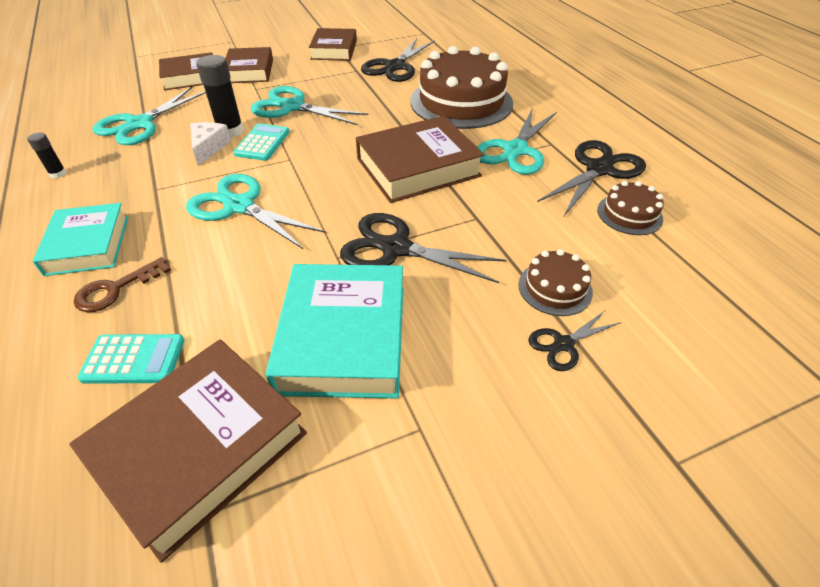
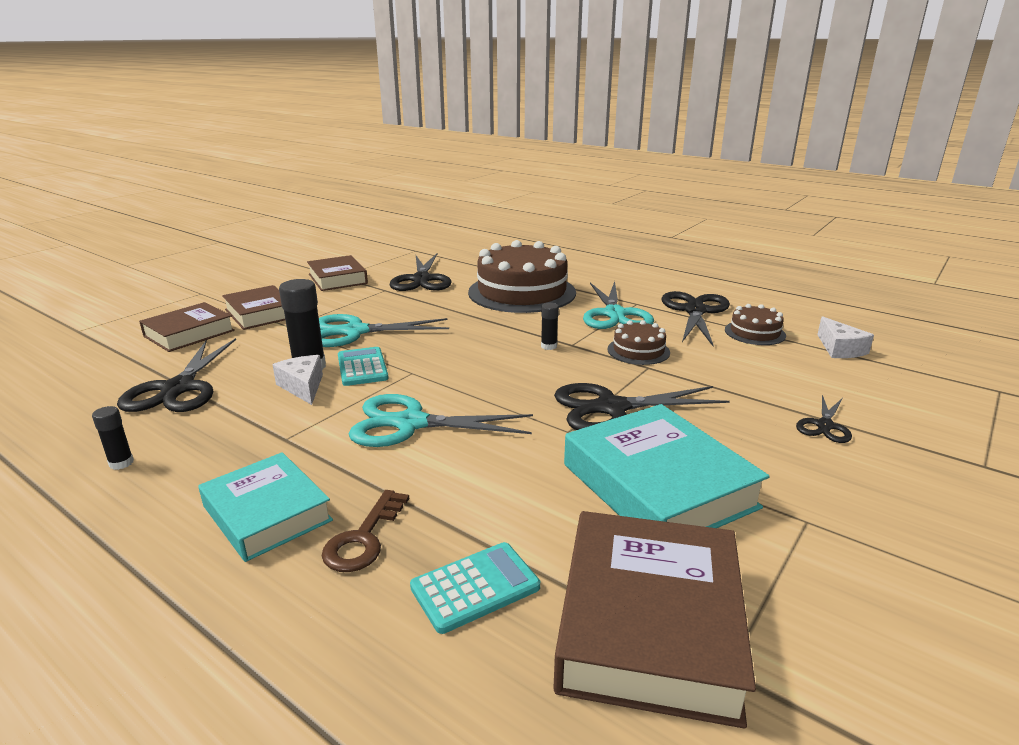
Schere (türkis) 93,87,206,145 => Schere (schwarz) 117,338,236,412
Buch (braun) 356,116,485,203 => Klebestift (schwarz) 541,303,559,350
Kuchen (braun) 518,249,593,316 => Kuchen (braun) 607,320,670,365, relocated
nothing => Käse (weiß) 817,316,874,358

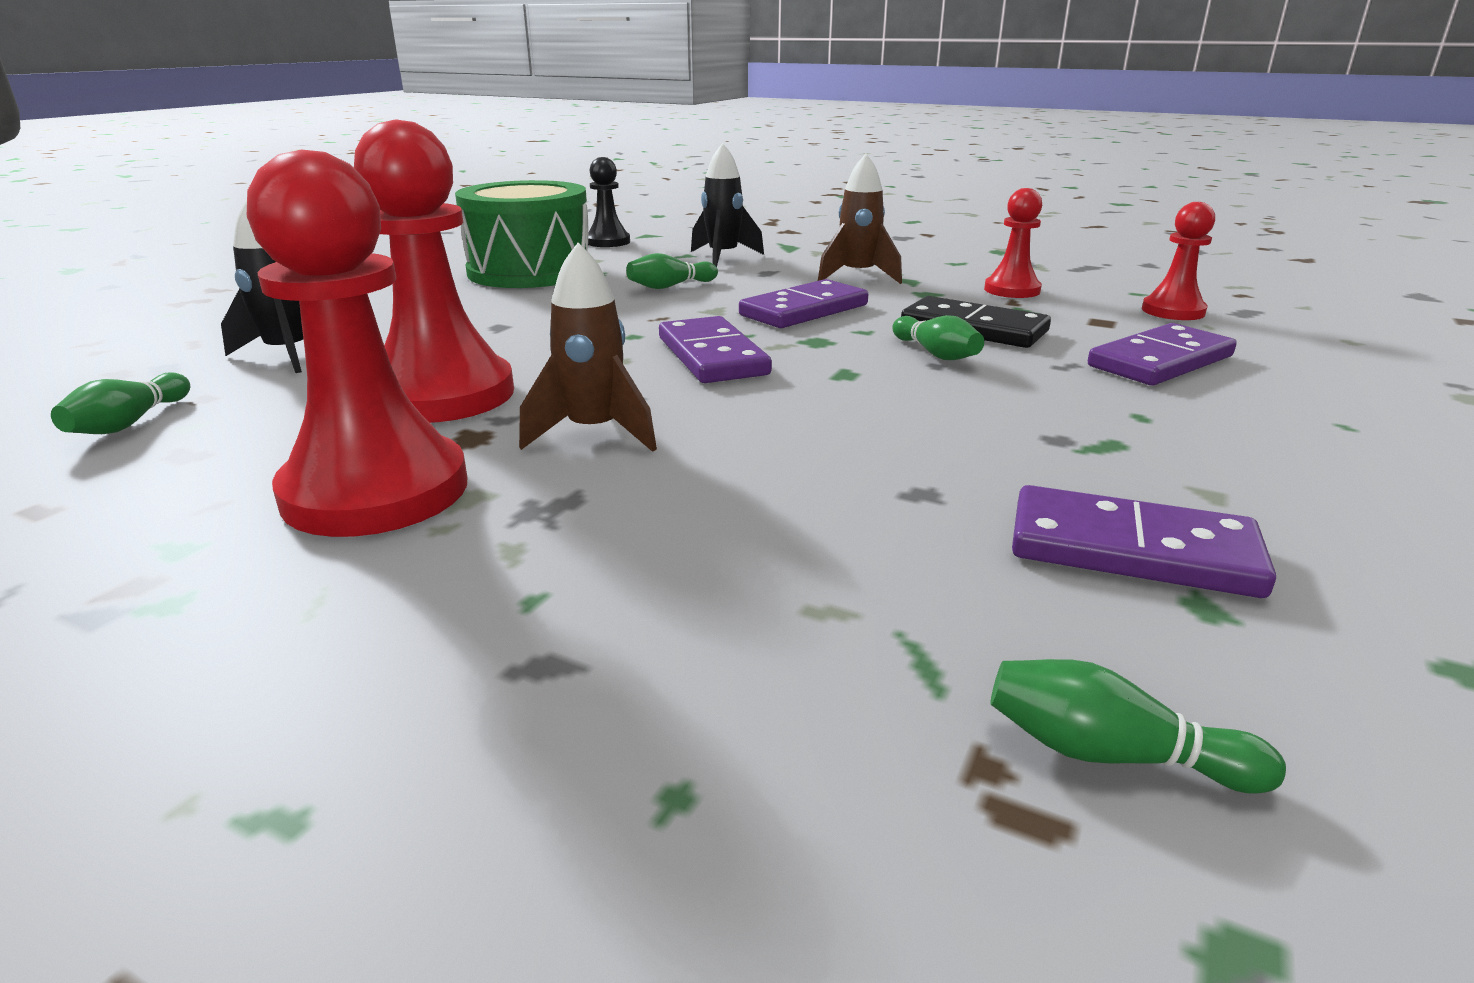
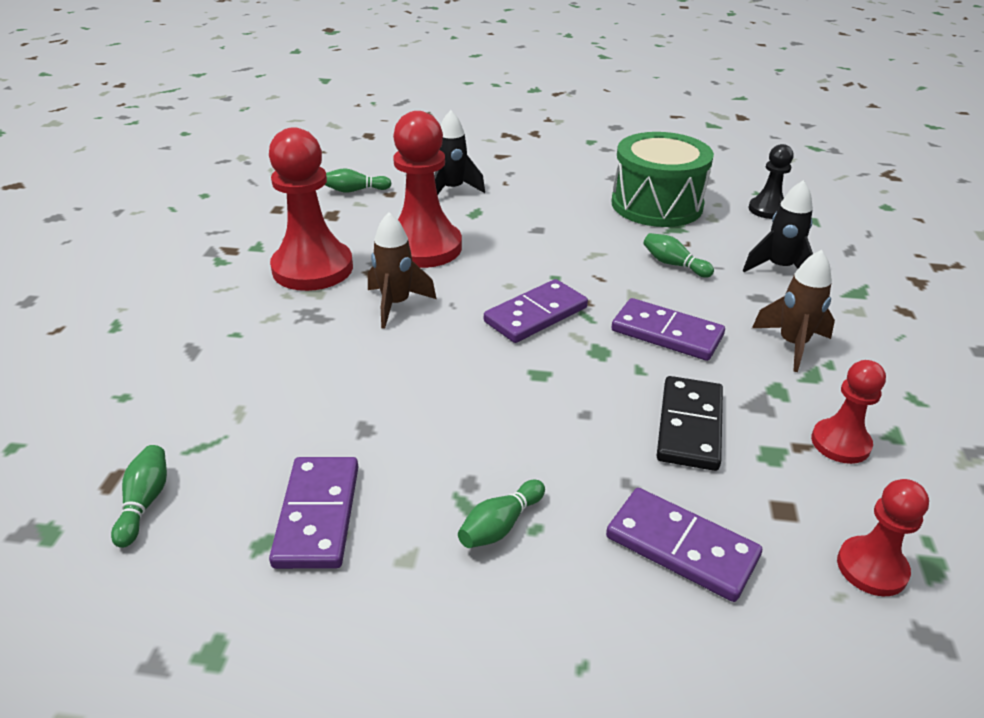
Bowlingkegel (grün) 892,315,984,360 => Bowlingkegel (grün) 458,480,545,548, relocated

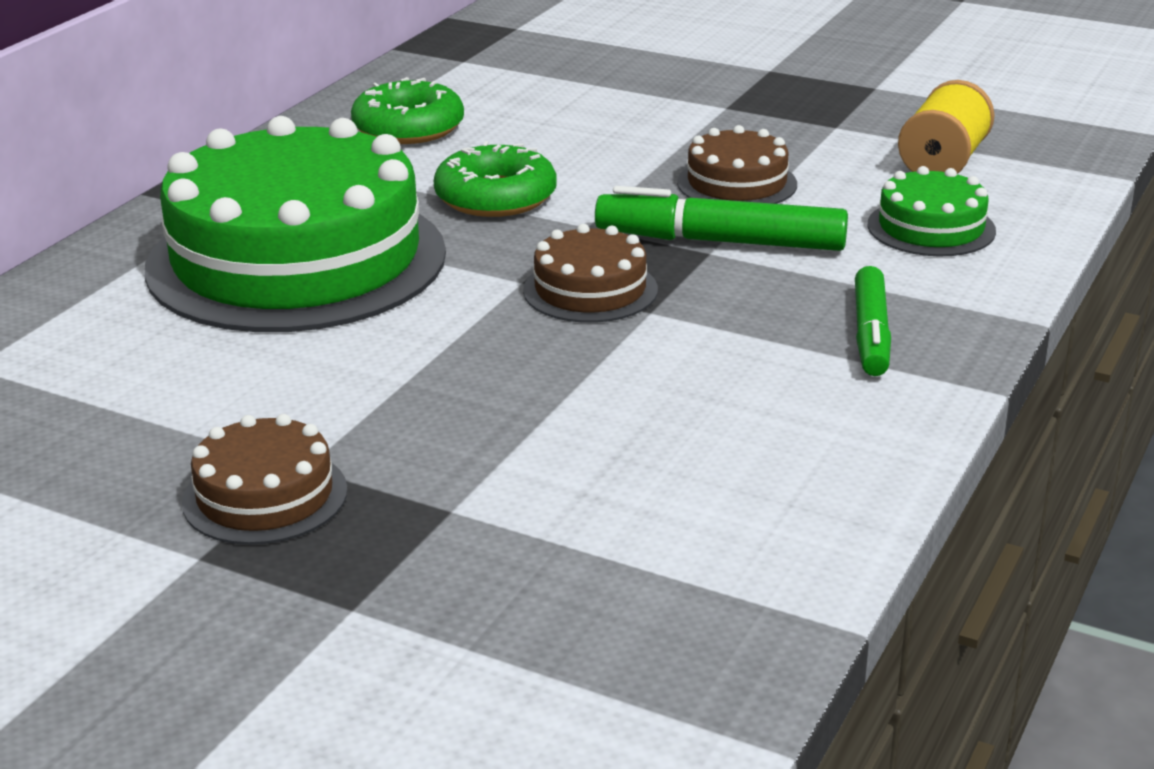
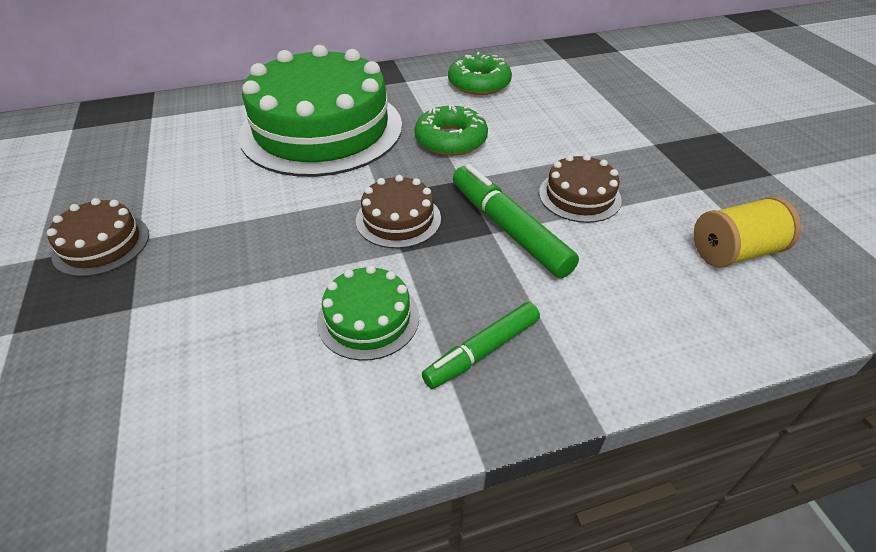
Kuchen (grün) 868,166,996,256 => Kuchen (grün) 317,265,419,361, relocated

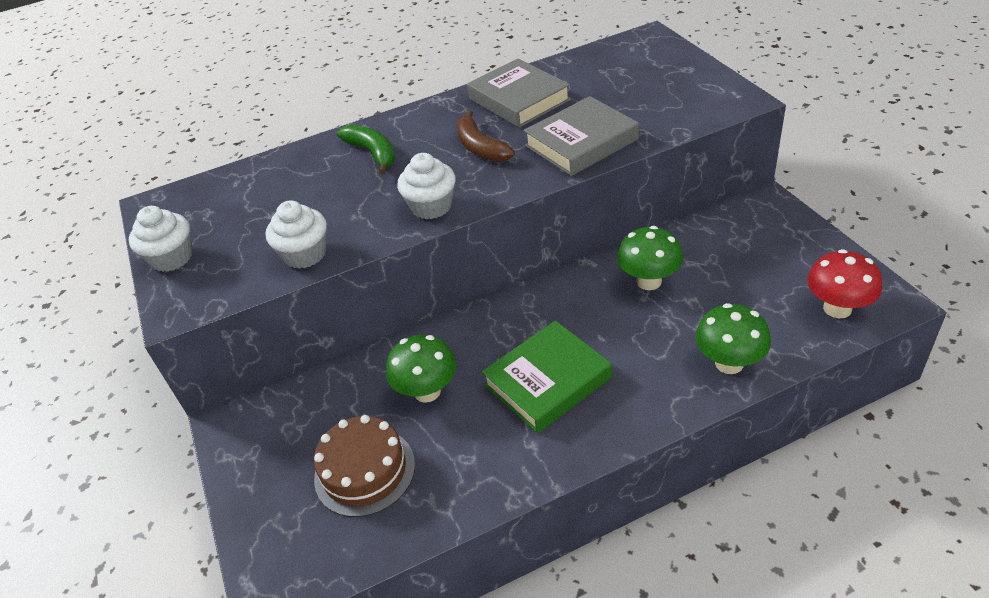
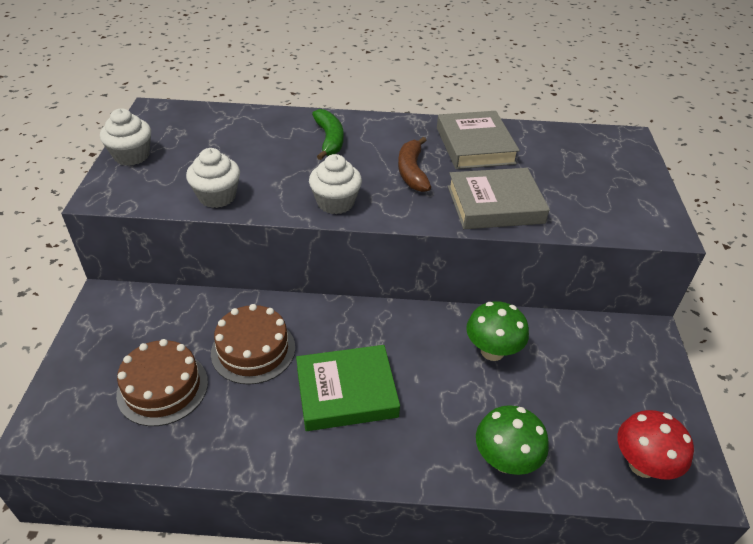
Pilz (grün) 386,335,456,403 => Kuchen (braun) 211,304,295,385

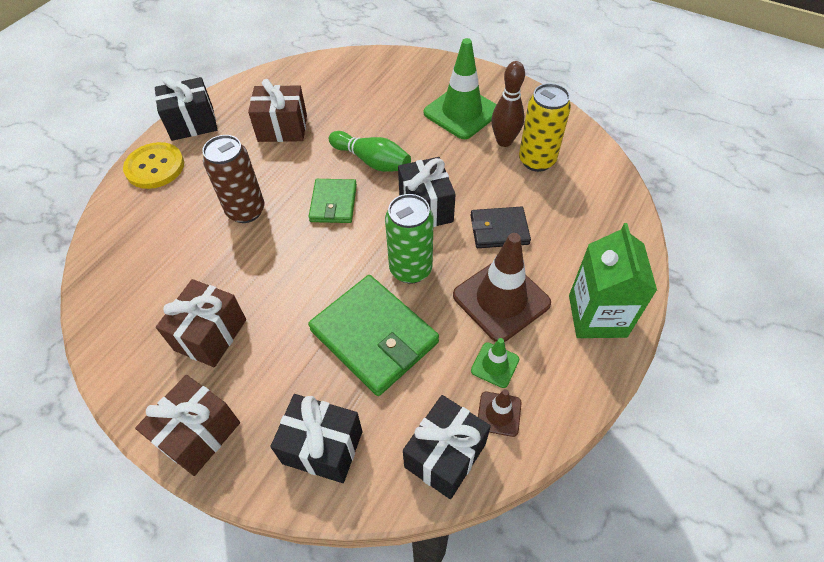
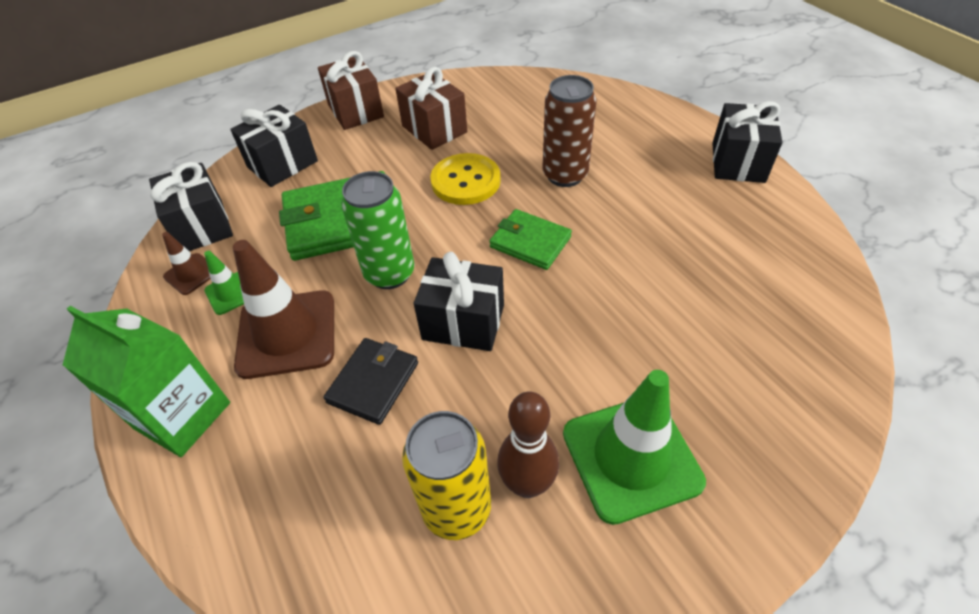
Knopf (gelb) 123,142,184,189 => Knopf (gelb) 431,153,501,205, relocated
Geschenk (braun) 248,79,307,142 => nothing
Bowlingkegel (grün) 329,131,411,172 => nothing

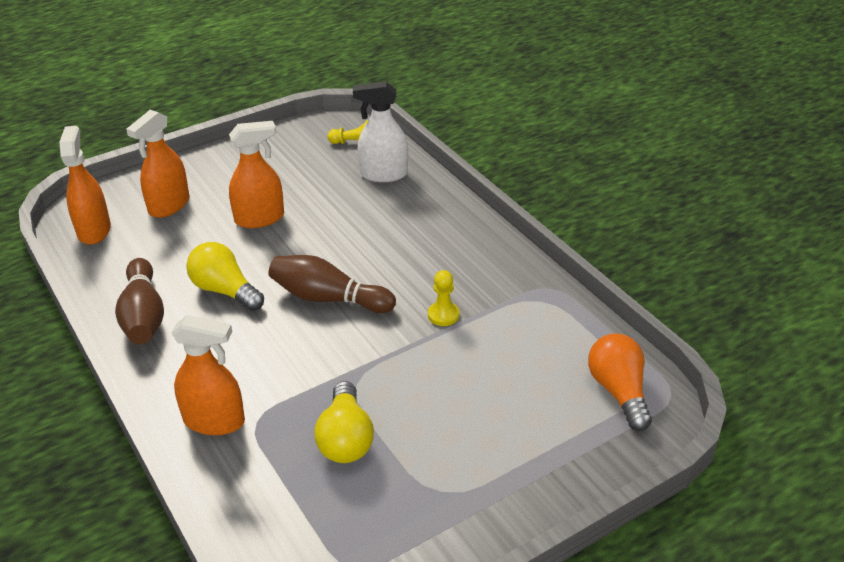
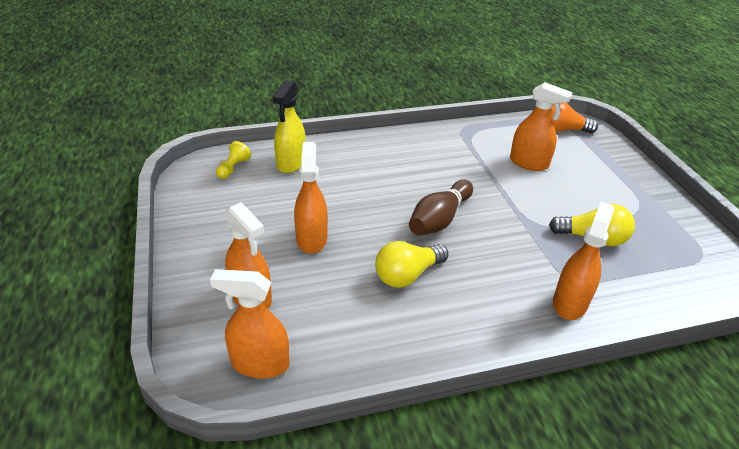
Sprühflasche (weiß) 353,82,408,182 => Sprühflasche (gelb) 272,80,306,173
nothing => Sprühflasche (orange) 510,82,573,171
Bowlingkegel (braun) 115,258,164,345 => nothing
Bauer (gelb) 428,270,459,326 => nothing

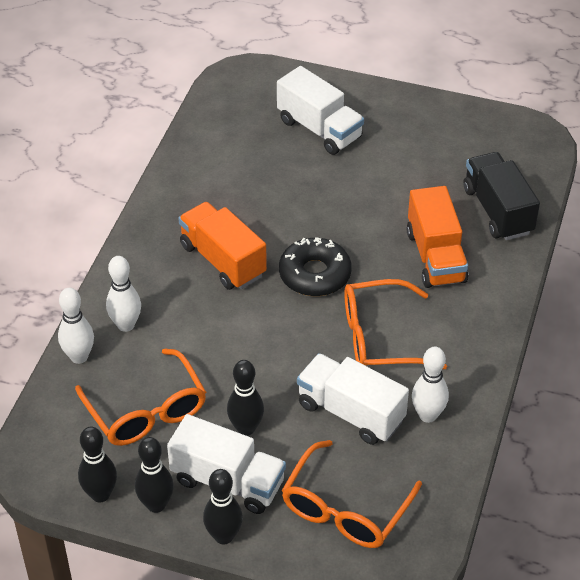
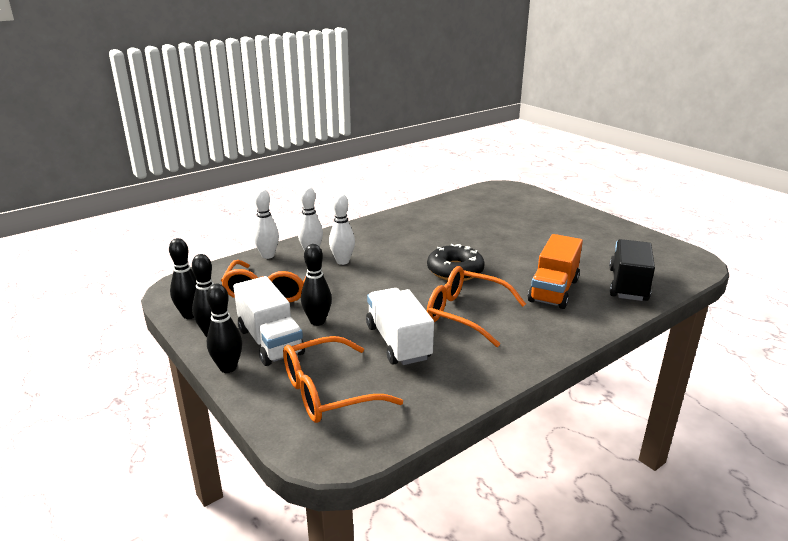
Bowlingkegel (weiß) 412,346,449,423 => Bowlingkegel (weiß) 329,193,355,265, relocated
Lastwagen (orange) 178,202,267,290 => nothing
Lastwagen (weiß) 277,66,364,155 => nothing

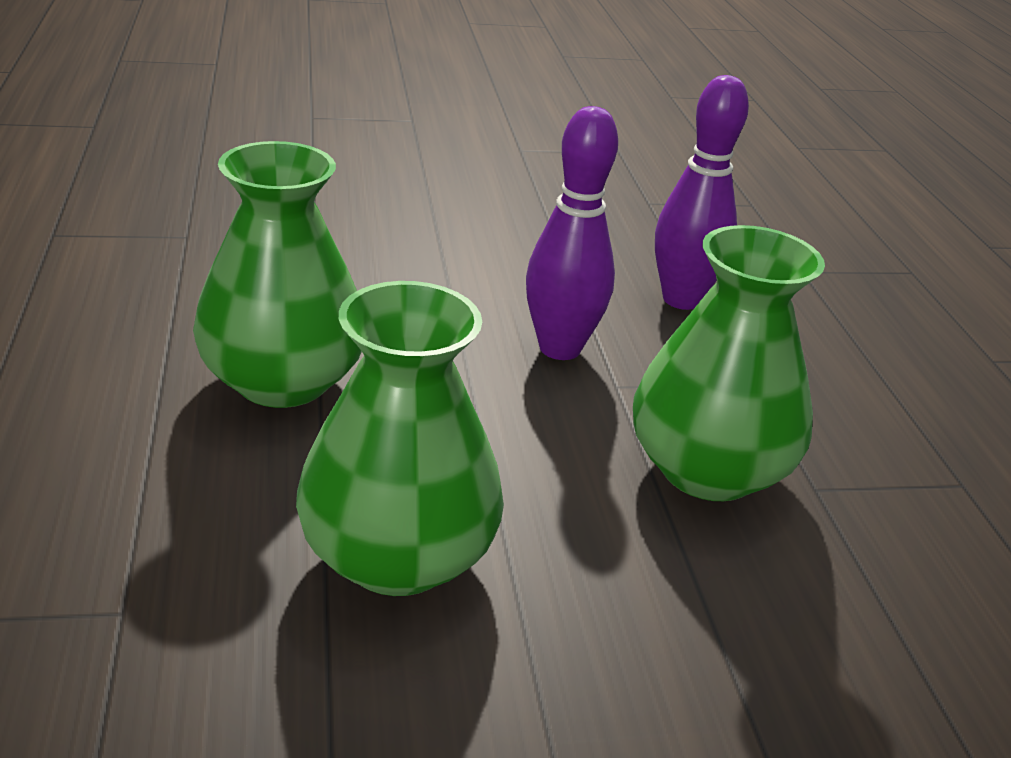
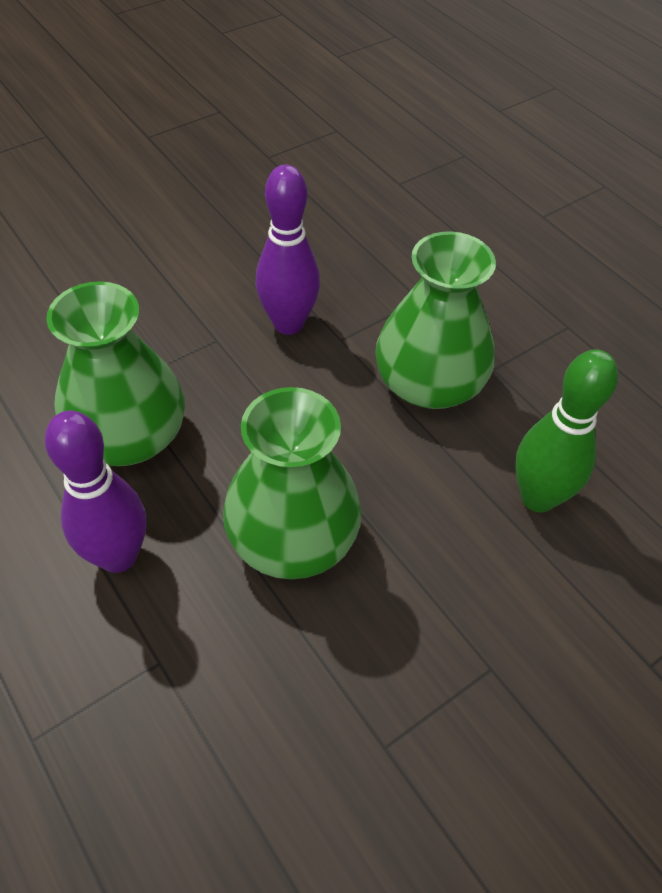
Bowlingkegel (lila) 655,75,749,310 => Bowlingkegel (lila) 45,411,146,573, relocated
nothing => Bowlingkegel (grün) 515,349,618,512

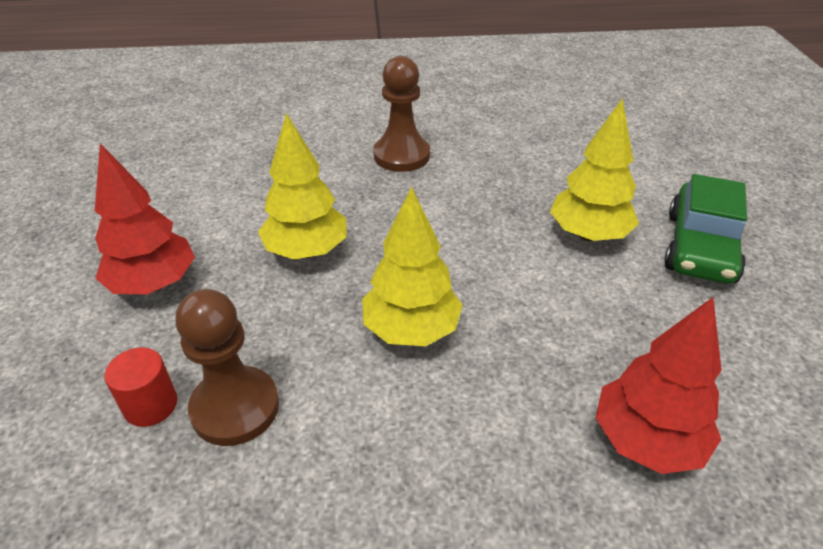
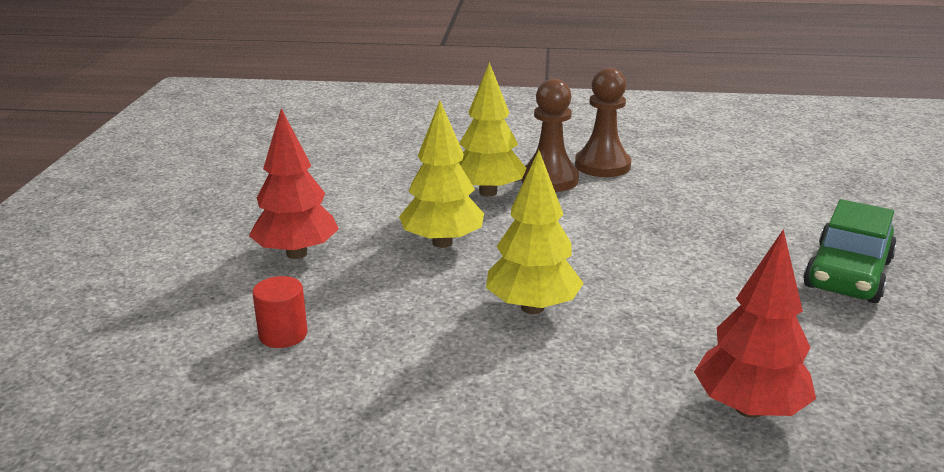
Baum (gelb) 550,98,639,241 => Baum (gelb) 459,62,526,197, relocated
Bauer (braun) 175,289,279,446 => Bauer (braun) 575,68,631,177, relocated

